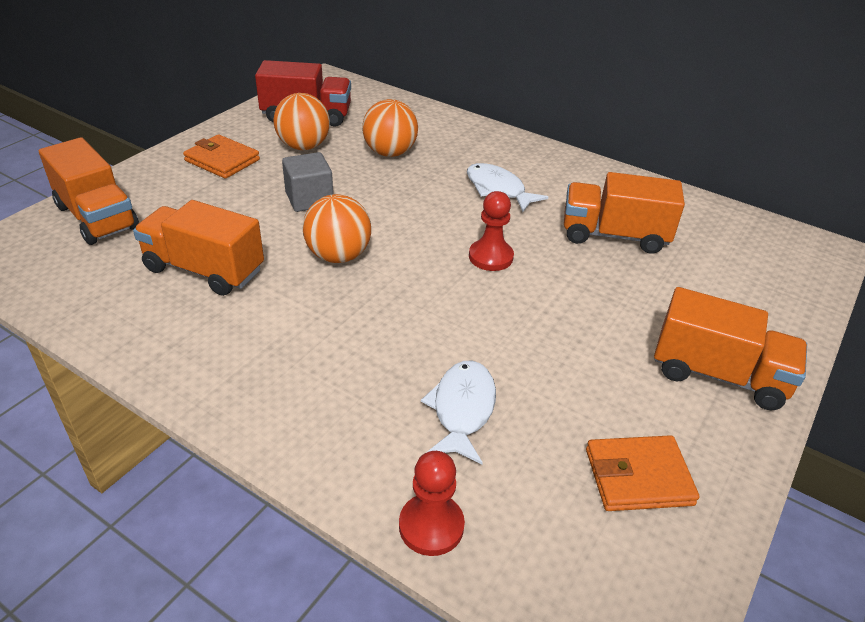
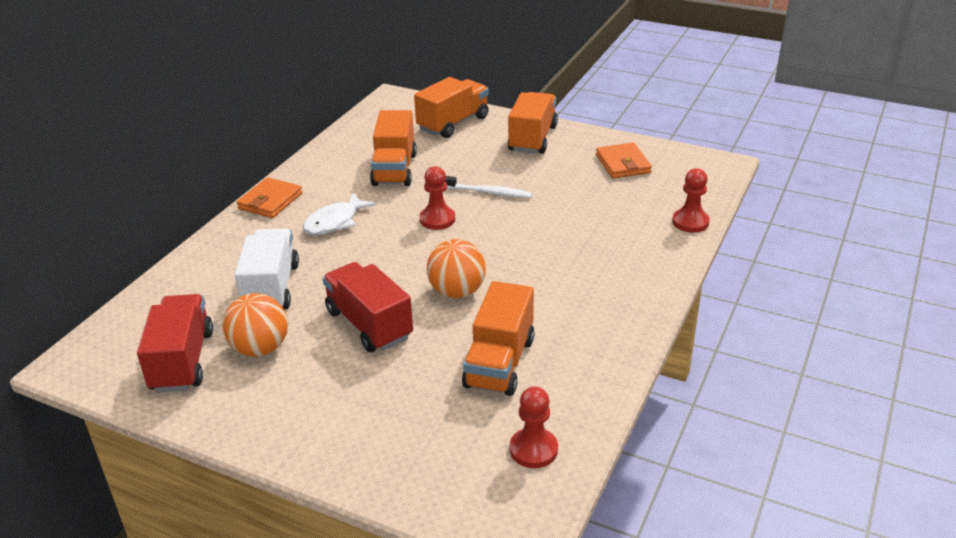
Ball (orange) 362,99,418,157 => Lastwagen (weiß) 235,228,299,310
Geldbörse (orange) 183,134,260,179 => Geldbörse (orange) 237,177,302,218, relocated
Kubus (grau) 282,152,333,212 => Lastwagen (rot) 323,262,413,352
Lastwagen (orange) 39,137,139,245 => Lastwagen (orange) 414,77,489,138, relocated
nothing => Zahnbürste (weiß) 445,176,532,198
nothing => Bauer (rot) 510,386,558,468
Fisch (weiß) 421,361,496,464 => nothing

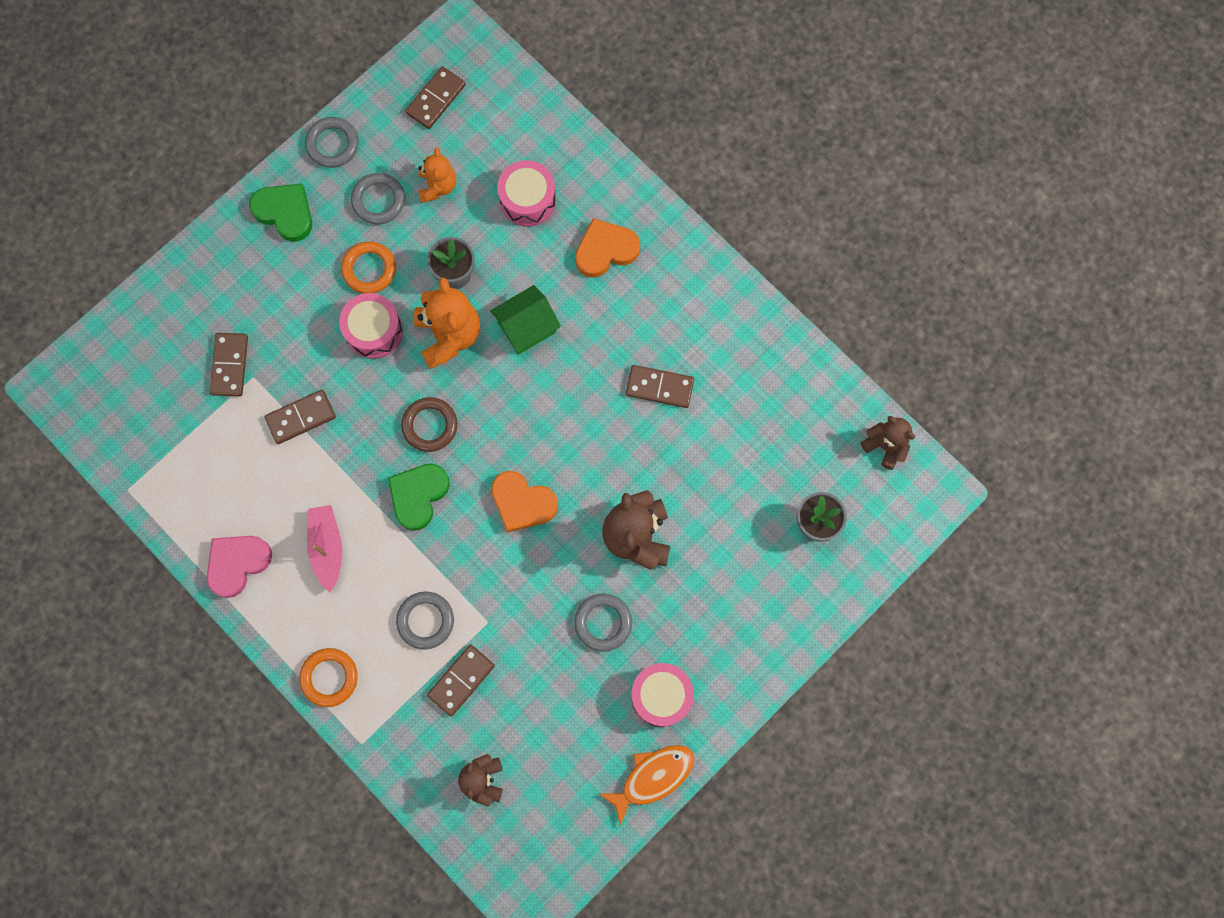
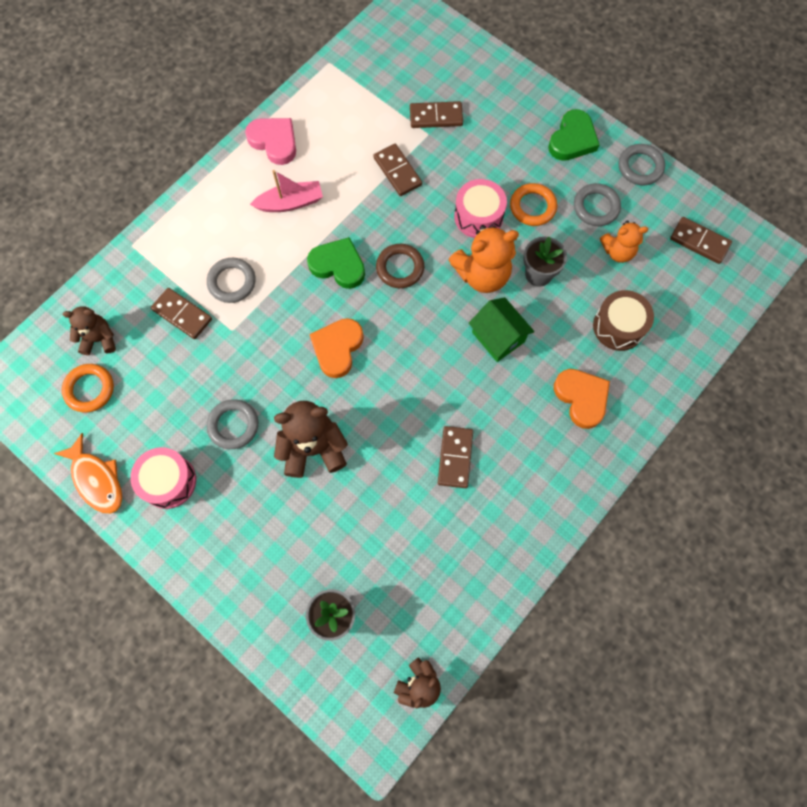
Ring (orange) 299,648,358,707 => Ring (orange) 62,364,114,412, relocated
Trommel (rosa) 497,160,556,227 => Trommel (braun) 593,290,654,351

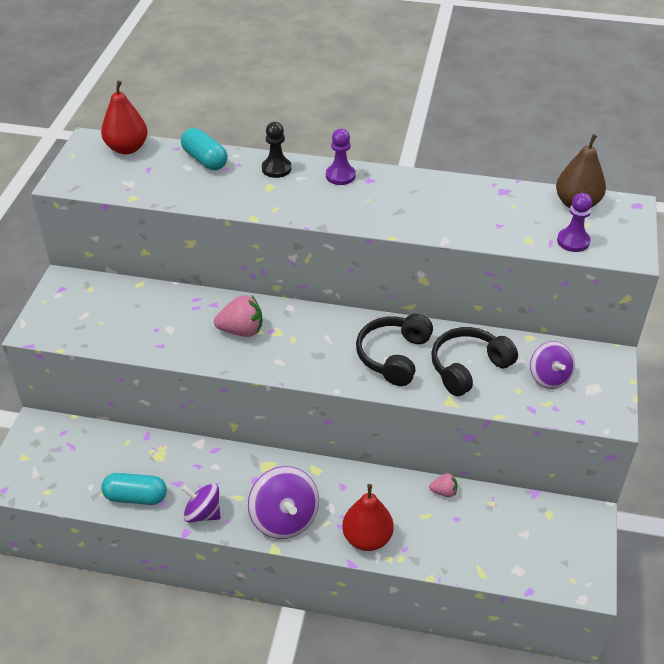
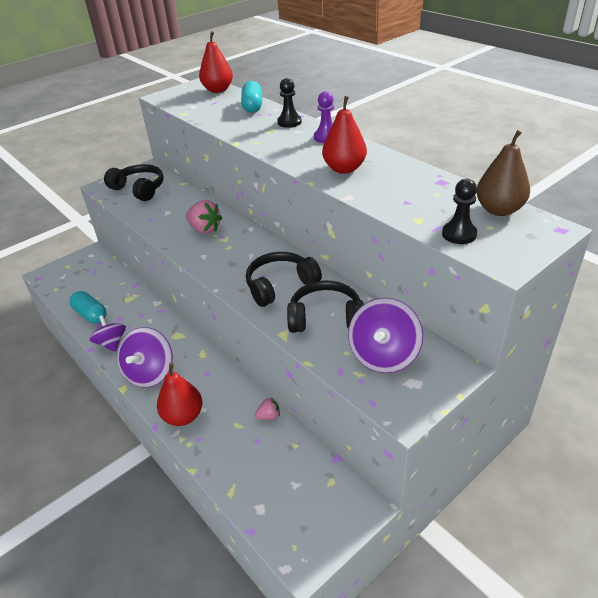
nothing => Kopfhörer (schwarz) 104,164,164,201
Erdbeere (rosa) 429,473,457,497 => Erdbeere (rosa) 255,397,280,420, 60 degrees counterclockwise
nothing => Birne (rot) 322,96,367,174
Kreisel (lila) 530,341,575,389 => Kreisel (lila) 348,298,423,373, x1.52
Bauer (lila) 557,193,592,252 => Bauer (schwarz) 442,179,477,244

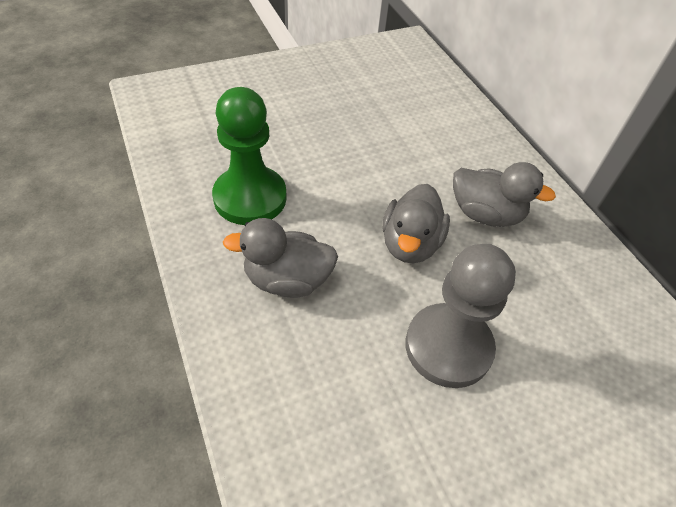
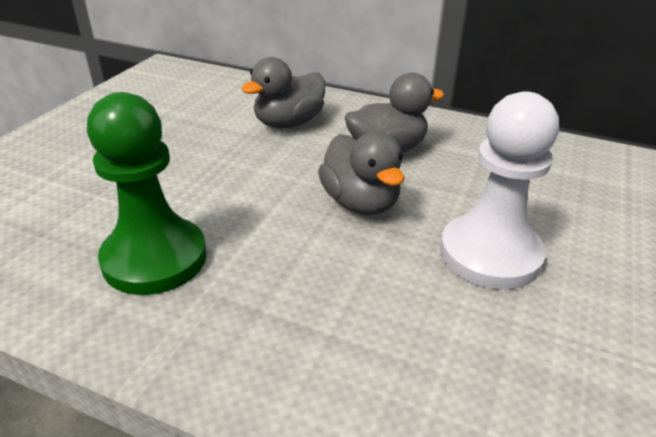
Ente (grau) 223,218,338,298 => Ente (grau) 241,57,325,128, relocated
Bauer (grau) 405,244,516,388 => Bauer (weiß) 440,91,559,290

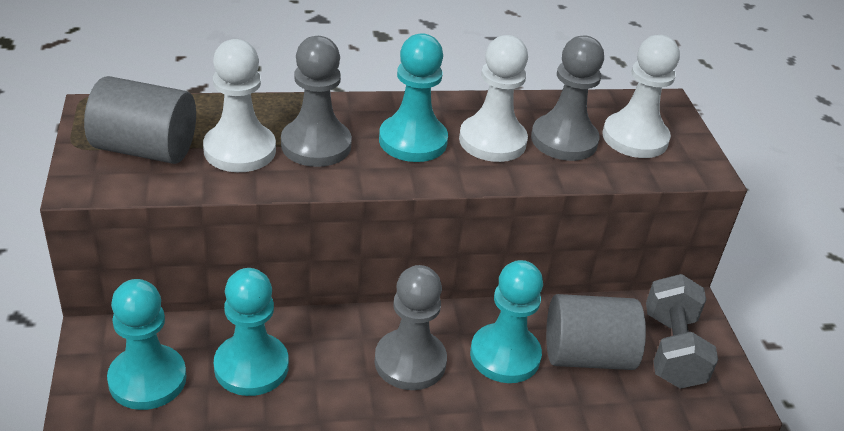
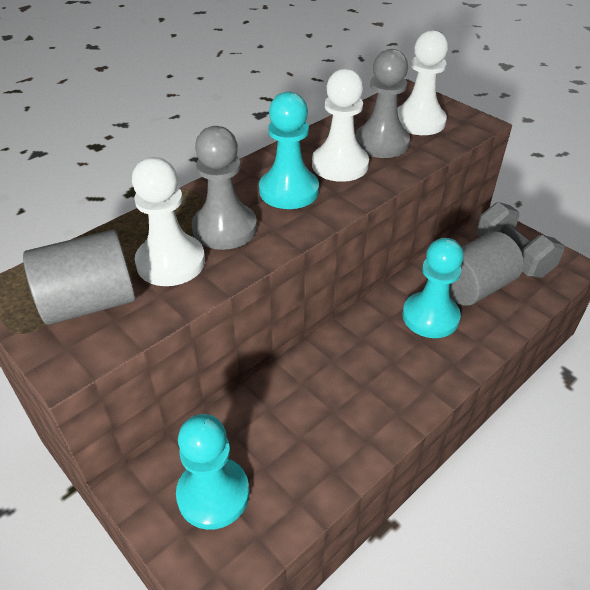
Bauer (türkis) 214,268,289,396 => nothing
Bauer (grau) 374,265,447,390 => nothing

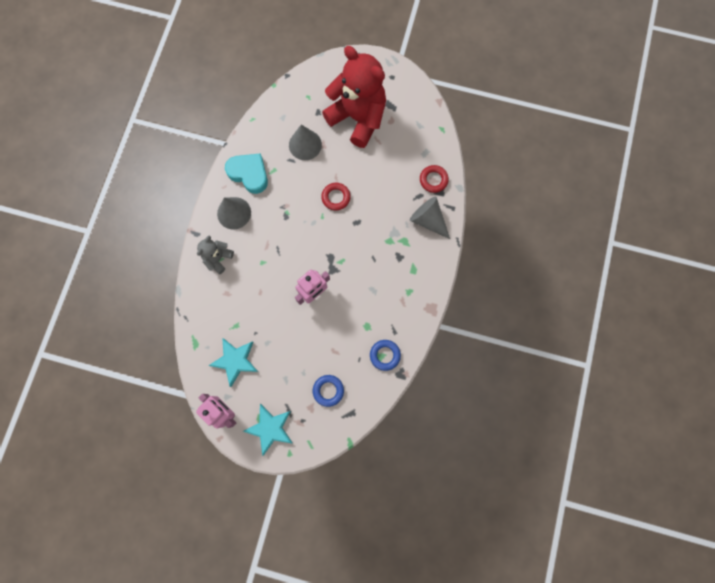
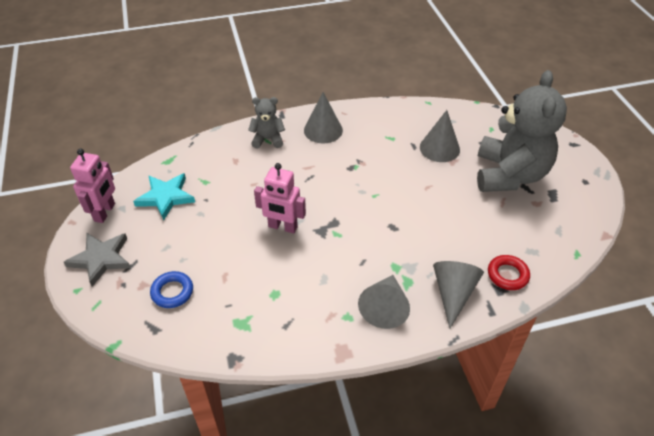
Stern (türkis) 243,404,293,456 => Stern (grau) 64,233,131,287
nothing => Kegel (grau) 358,275,410,329
Teddybär (rot) 322,46,386,148 => Teddybär (grau) 477,70,567,192
Herz (türkis) 225,153,268,194 => nothing
Ring (rot) 321,183,351,211 => nothing
Ring (blau) 370,340,401,371 => nothing

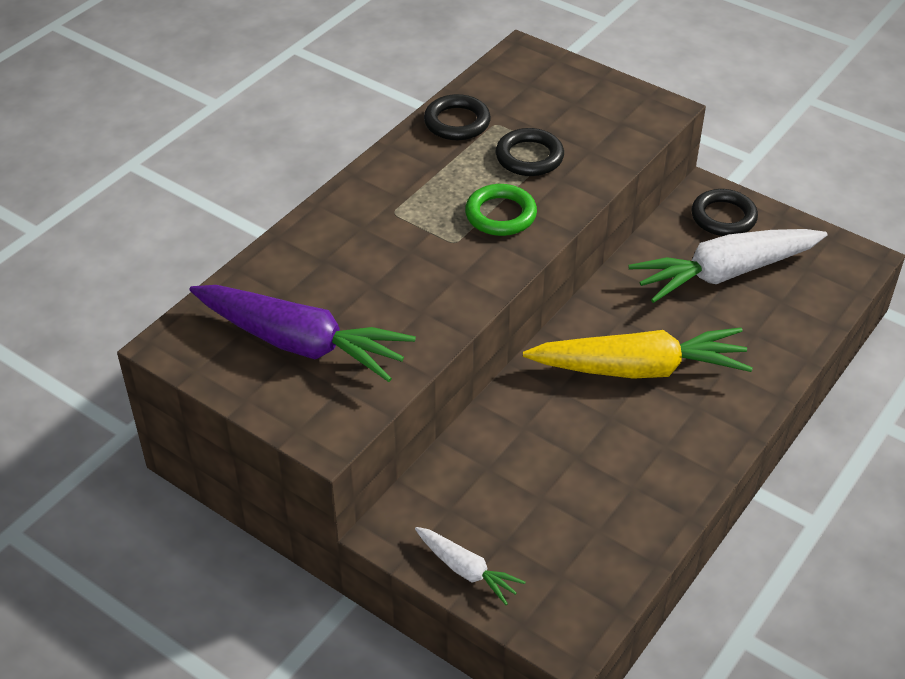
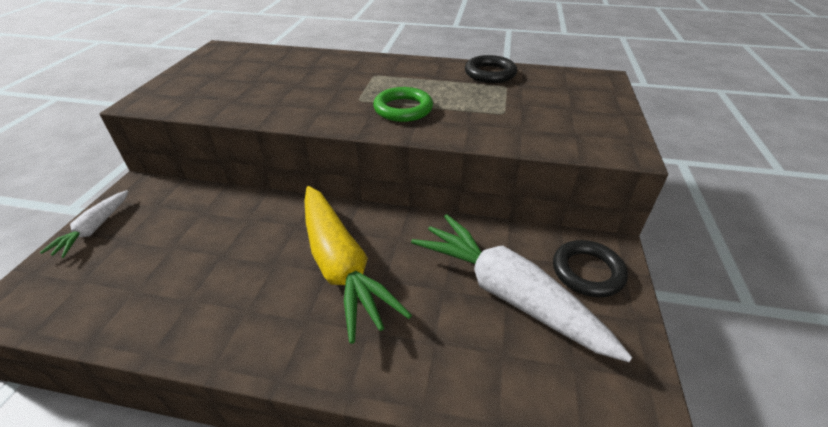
Karotte (lila) 190,285,416,382 => nothing
Ring (schwarz) 496,128,564,176 => nothing

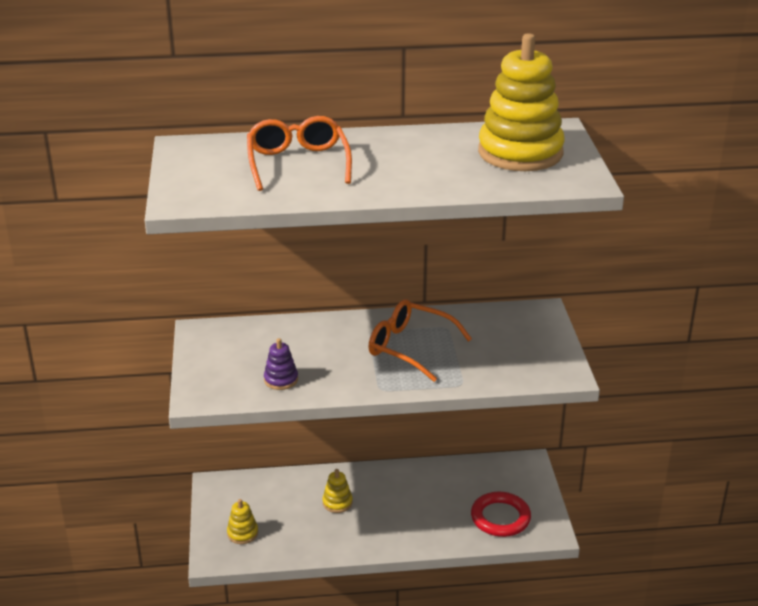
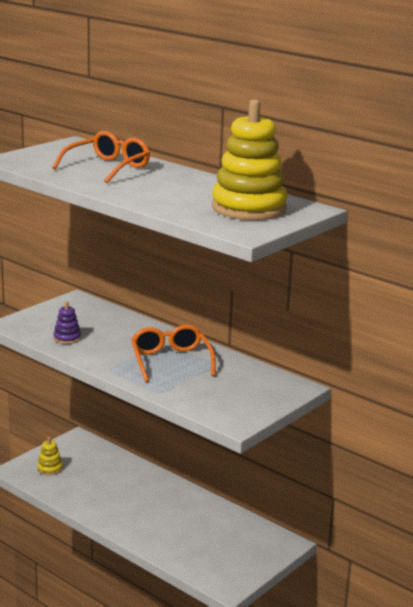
Stapelspielzeug (gelb) 322,469,353,513 => nothing
Ring (rot) 471,492,531,537 => nothing

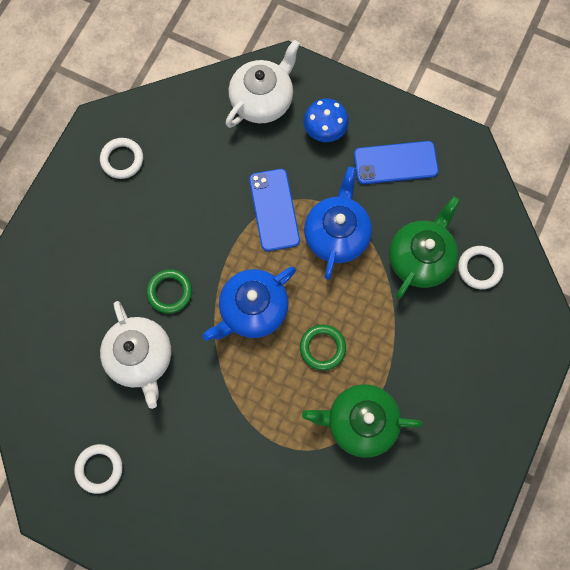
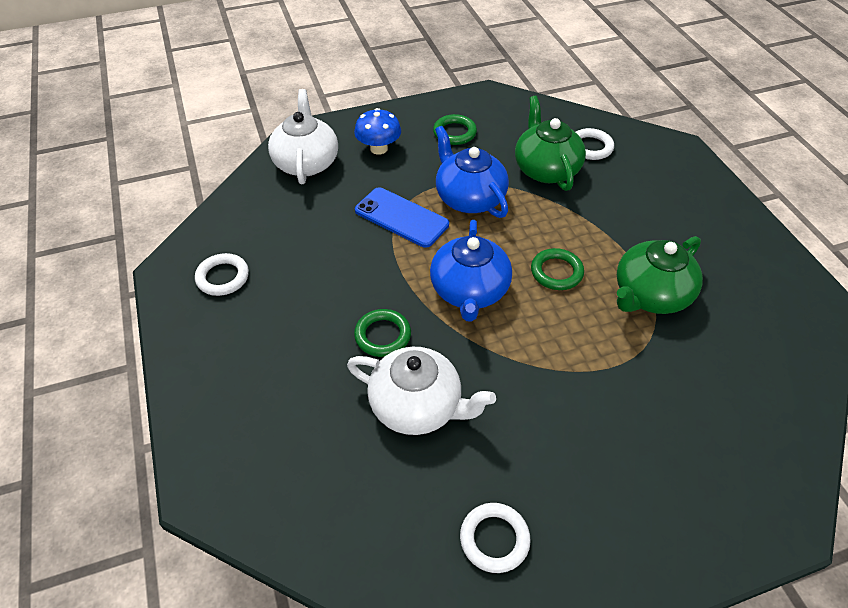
Handy (blau) 354,141,439,184 => Ring (grün) 433,114,477,145

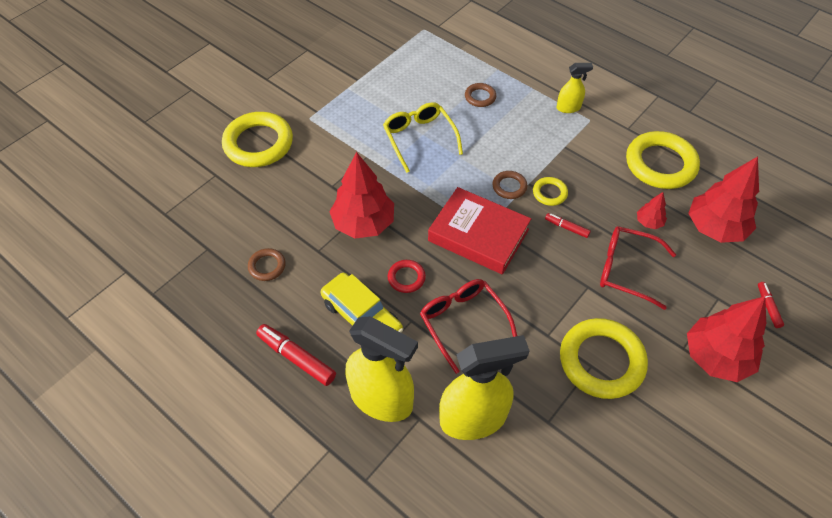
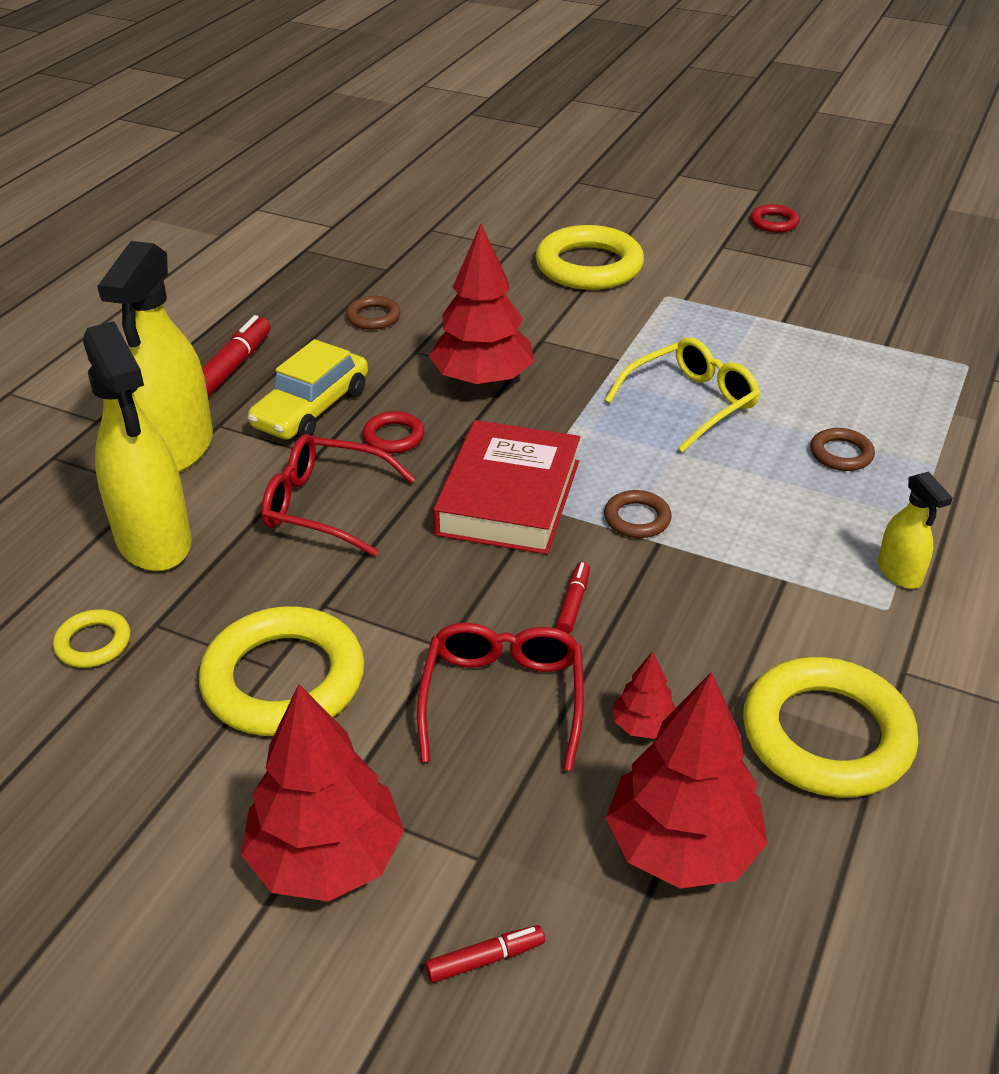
Ring (gelb) 533,177,568,206 => Ring (gelb) 53,610,130,668, relocated
Brille (rot) 420,279,517,374 => Brille (rot) 261,434,416,556, 120 degrees counterclockwise
nothing => Ring (rot) 750,204,800,233

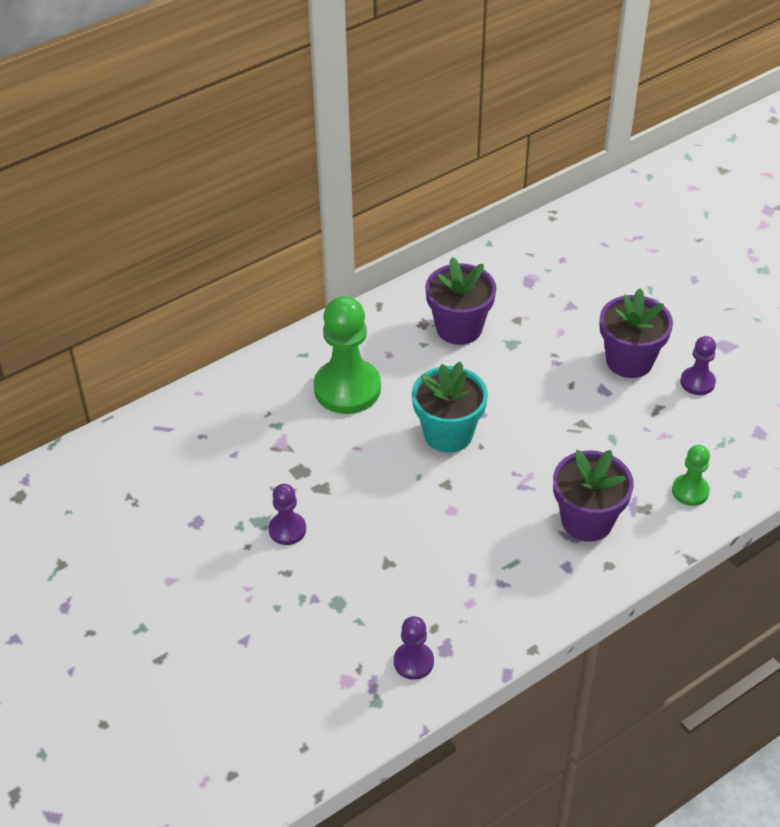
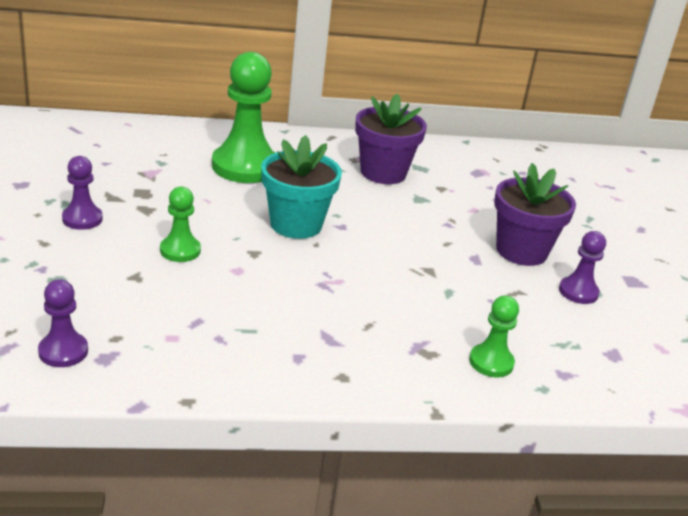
nothing => Bauer (grün) 160,187,201,262
Blumentopf (lila) 553,450,634,542 => nothing

